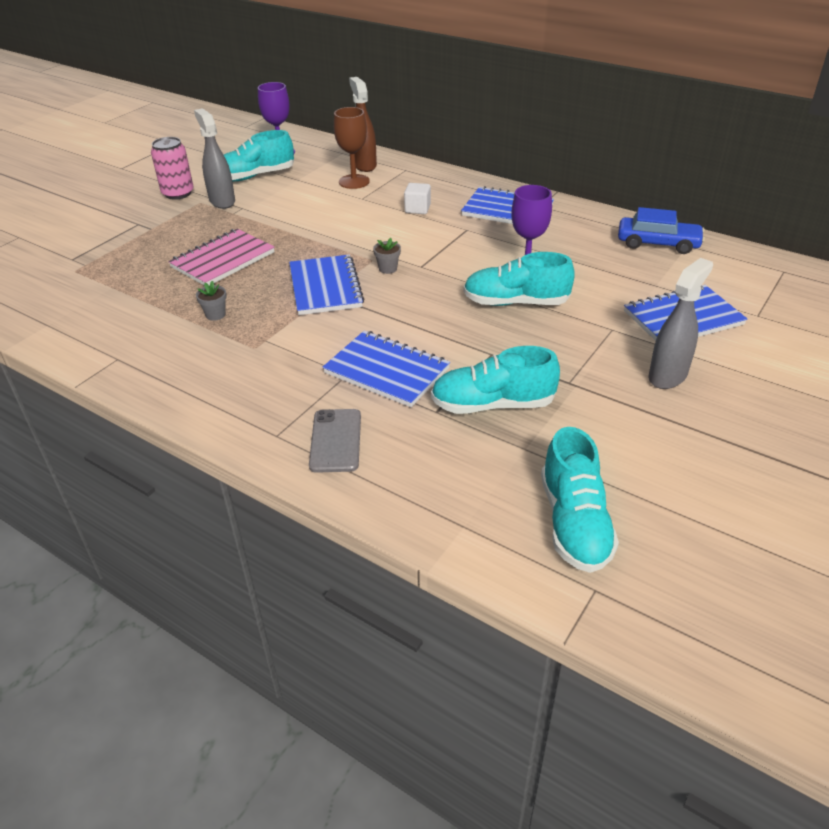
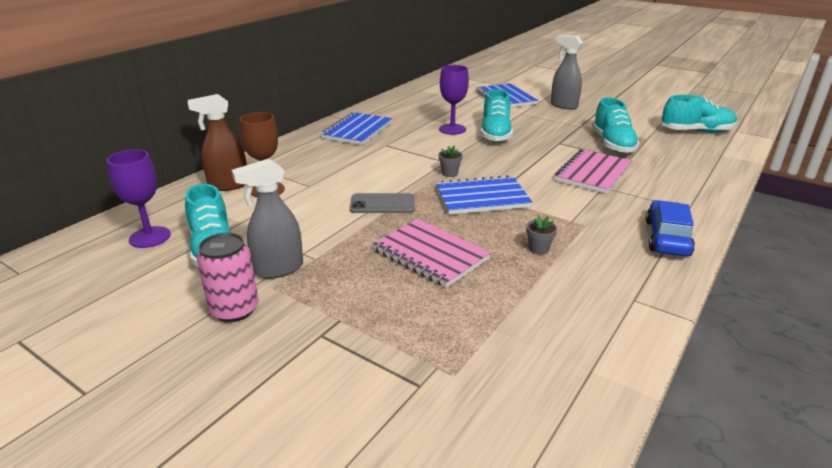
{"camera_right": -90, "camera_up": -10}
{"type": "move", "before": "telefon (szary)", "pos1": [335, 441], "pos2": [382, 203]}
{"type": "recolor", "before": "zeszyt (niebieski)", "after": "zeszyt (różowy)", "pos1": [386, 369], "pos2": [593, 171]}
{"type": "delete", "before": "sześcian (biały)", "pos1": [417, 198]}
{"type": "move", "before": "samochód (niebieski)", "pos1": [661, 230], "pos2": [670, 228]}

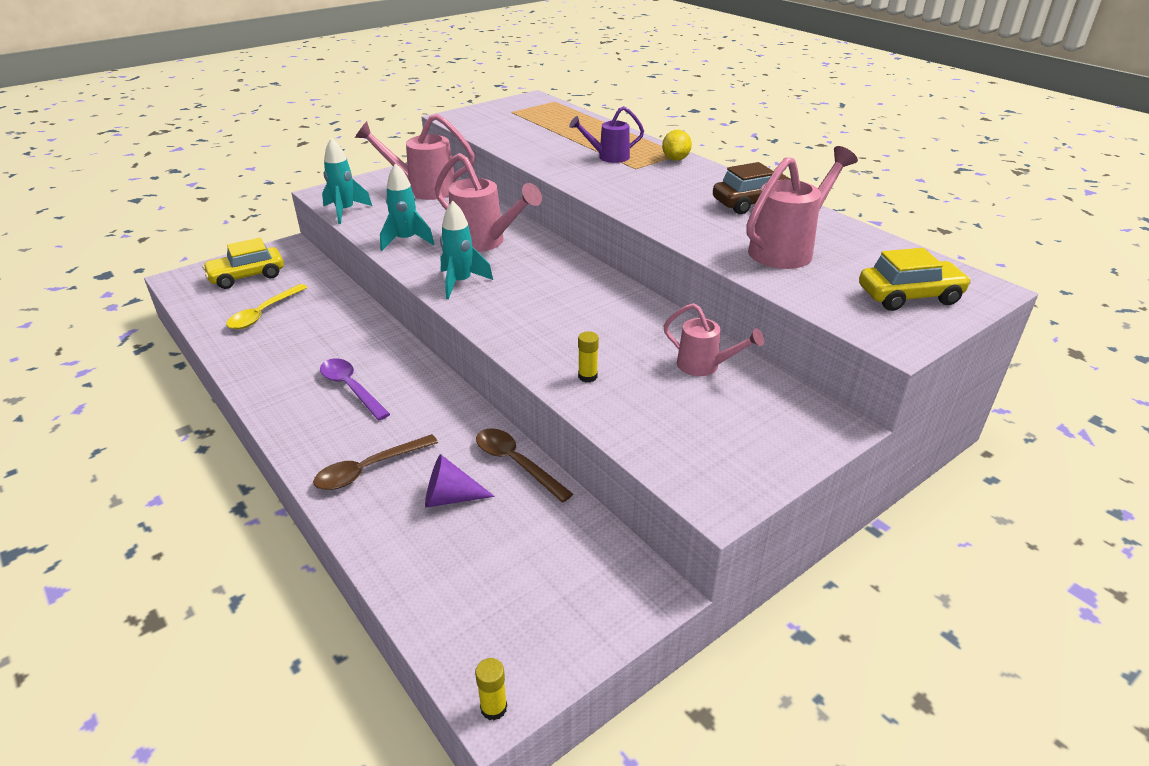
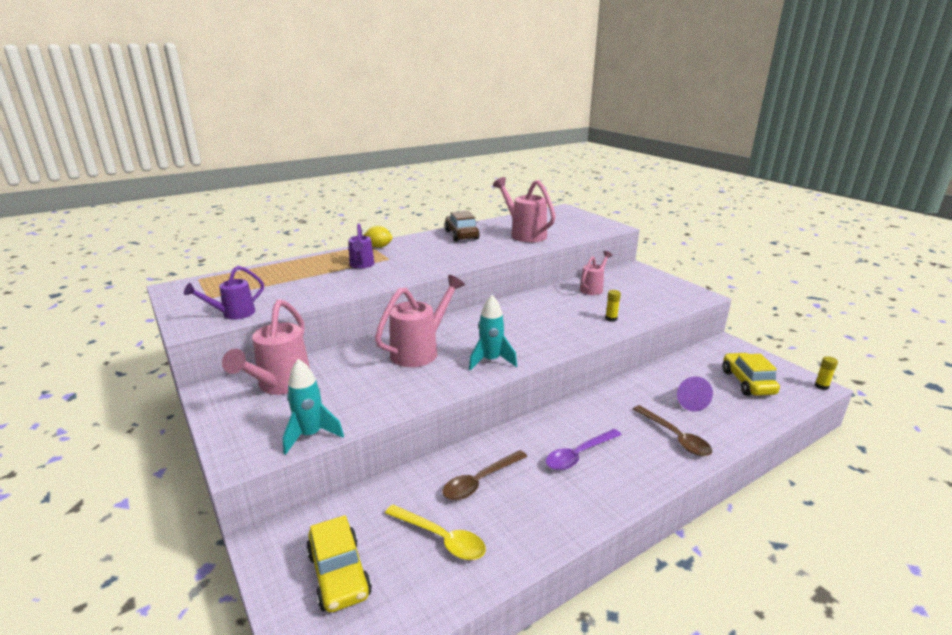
{"camera_right": -85, "camera_up": -10}
{"type": "delete", "before": "rakieta (turkusowy)", "pos1": [407, 207]}
{"type": "move", "before": "łyżka (brązowy)", "pos1": [524, 465], "pos2": [485, 475]}
{"type": "move", "before": "samochód (żółty)", "pos1": [915, 279], "pos2": [751, 374]}
{"type": "insert", "after": "konewka (fioletowy)", "pos2": [224, 292]}

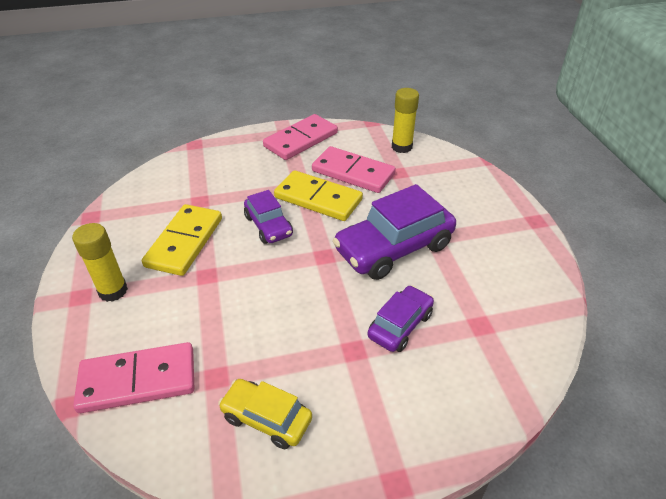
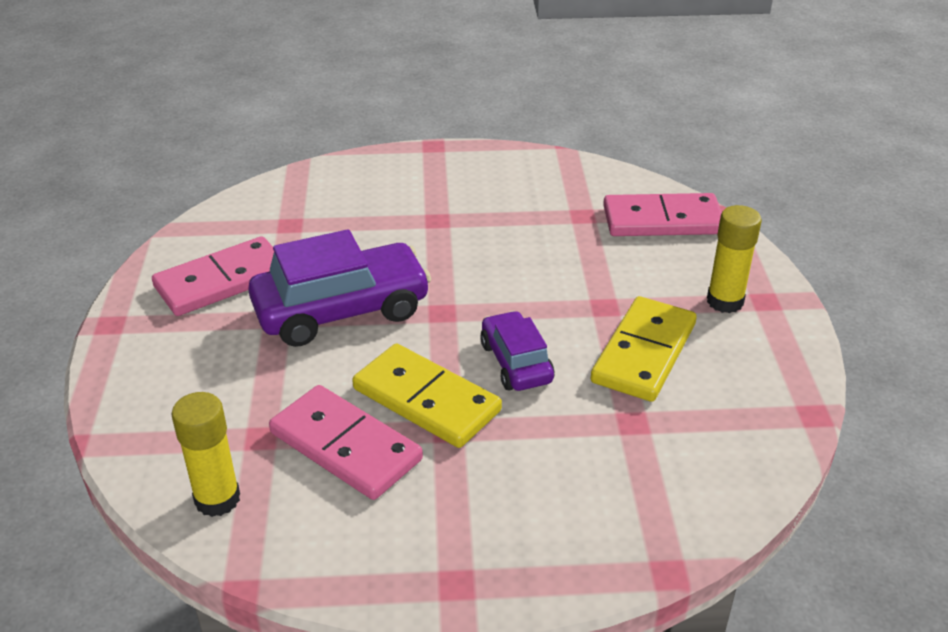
{"camera_right": -170, "camera_up": -5}
{"type": "delete", "before": "samochód (żółty)", "pos1": [265, 414]}
{"type": "move", "before": "kostka domina (różowy)", "pos1": [300, 137], "pos2": [213, 276]}
{"type": "delete", "before": "samochód (fioletowy)", "pos1": [401, 318]}

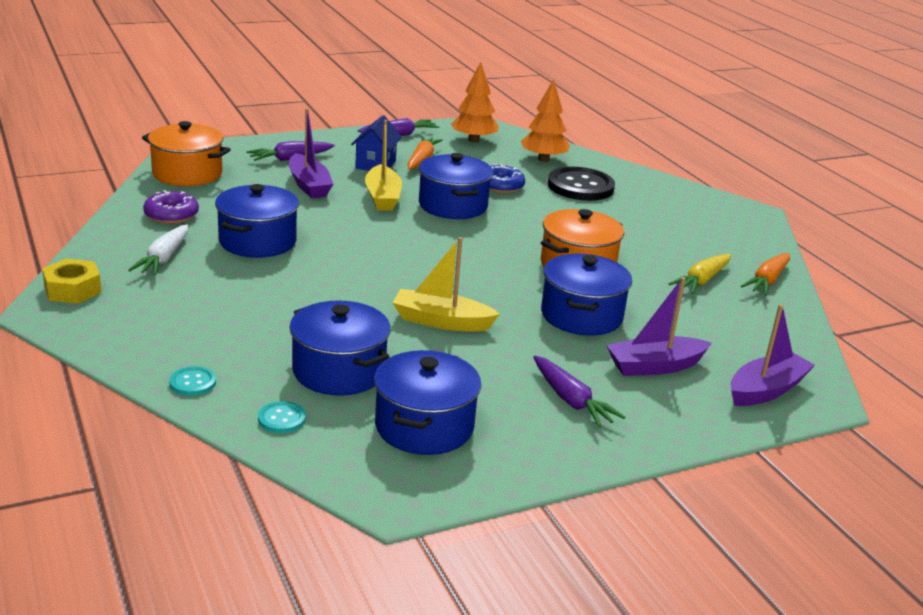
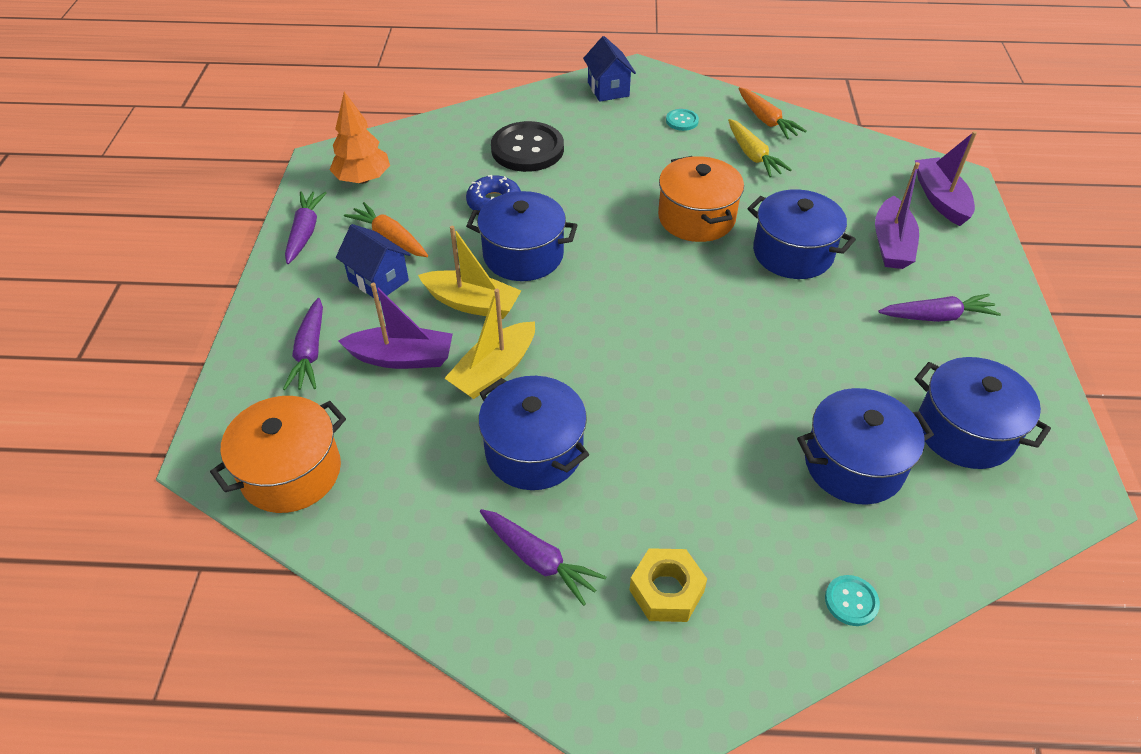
{"camera_right": -60, "camera_up": 20}
{"type": "move", "before": "nakrętka (żółty)", "pos1": [72, 281], "pos2": [668, 585]}
{"type": "recolor", "before": "marchewka (biały)", "after": "marchewka (fioletowy)", "pos1": [158, 250], "pos2": [543, 557]}
{"type": "delete", "before": "donut (fioletowy)", "pos1": [171, 207]}
{"type": "move", "before": "guzik (turkusowy)", "pos1": [282, 417], "pos2": [682, 120]}
{"type": "move", "before": "łódka (żółty)", "pos1": [446, 284], "pos2": [490, 344]}
{"type": "delete", "before": "drzewko (pomarańczowy)", "pos1": [545, 120]}
{"type": "insert", "after": "domek (niebieski)", "pos2": [609, 69]}

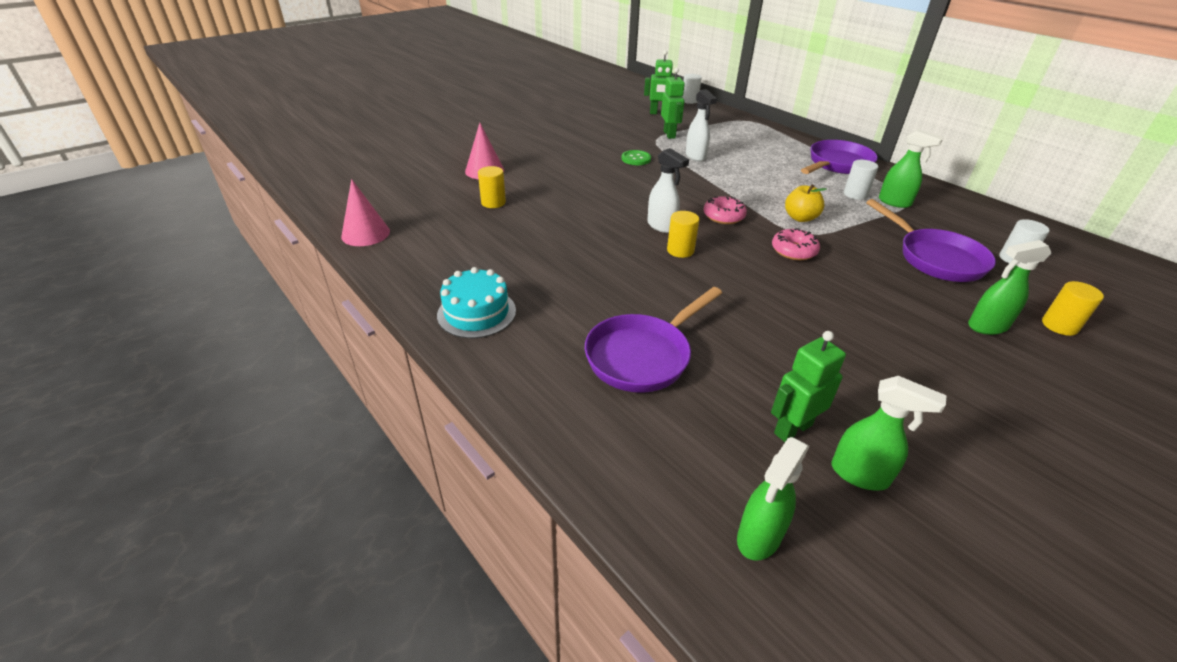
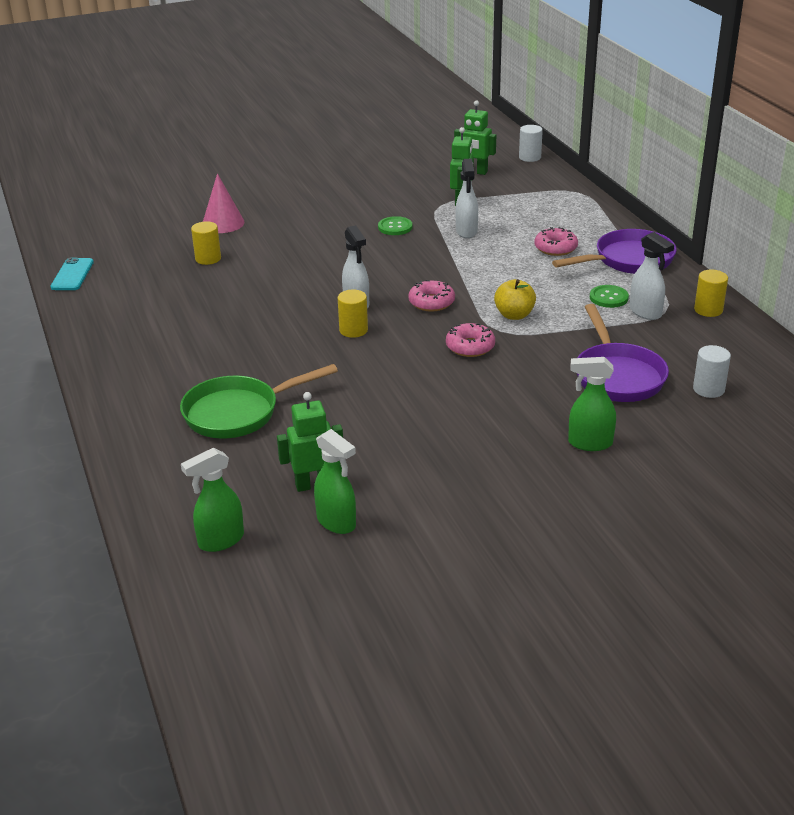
{"camera_right": 20, "camera_up": -5}
{"type": "replace", "before": "stożek (różowy)", "after": "telefon (turkusowy)", "pos1": [365, 212], "pos2": [72, 273]}
{"type": "delete", "before": "tort (turkusowy)", "pos1": [476, 302]}
{"type": "recolor", "before": "patelnia (fioletowy)", "after": "patelnia (zielony)", "pos1": [653, 340], "pos2": [259, 401]}
{"type": "replace", "before": "walec (biały)", "after": "guzik (zielony)", "pos1": [861, 180], "pos2": [609, 296]}
{"type": "recolor", "before": "spryskiwacz (zielony)", "after": "spryskiwacz (biały)", "pos1": [911, 168], "pos2": [652, 276]}
{"type": "move", "before": "walec (żółty)", "pos1": [1073, 308], "pos2": [711, 293]}
{"type": "insert", "after": "donut (różowy)", "pos2": [556, 241]}

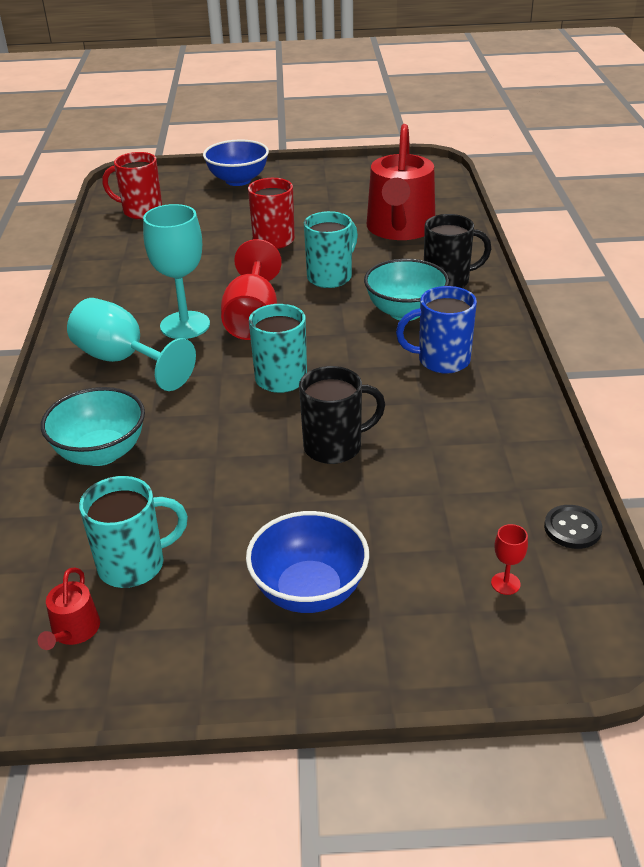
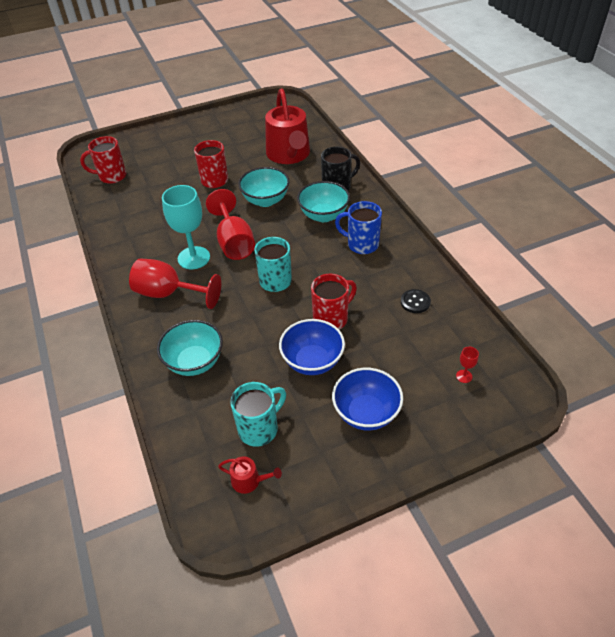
{"camera_right": -20, "camera_up": 10}
{"type": "rotate", "before": "konewka (czerwony)", "pos1": [69, 609], "pos2": [250, 475], "turn": -60}
{"type": "recolor", "before": "kielich (turkusowy)", "after": "kielich (czerwony)", "pos1": [131, 344], "pos2": [175, 284]}
{"type": "move", "before": "miska (niebieski)", "pos1": [236, 163], "pos2": [312, 347]}
{"type": "recolor", "before": "kubek (czarny)", "after": "kubek (czerwony)", "pos1": [342, 415], "pos2": [334, 301]}
{"type": "replace", "before": "kubek (turkusowy)", "after": "miska (turkusowy)", "pos1": [331, 249], "pos2": [263, 187]}
{"type": "rotate", "before": "kubek (niebieski)", "pos1": [436, 330], "pos2": [358, 227], "turn": 45}
{"type": "move", "before": "guzik (czarny)", "pos1": [573, 527], "pos2": [416, 301]}

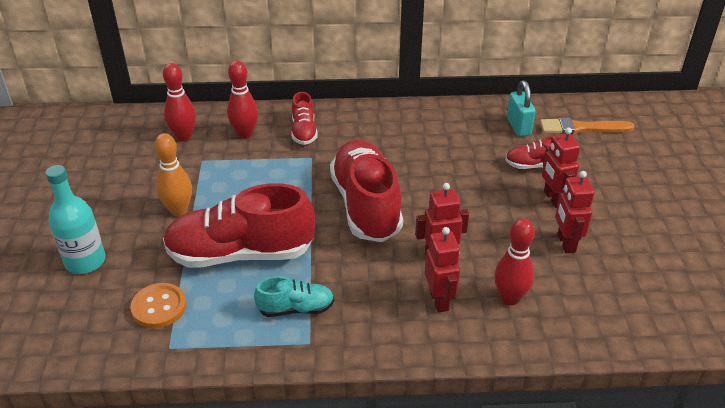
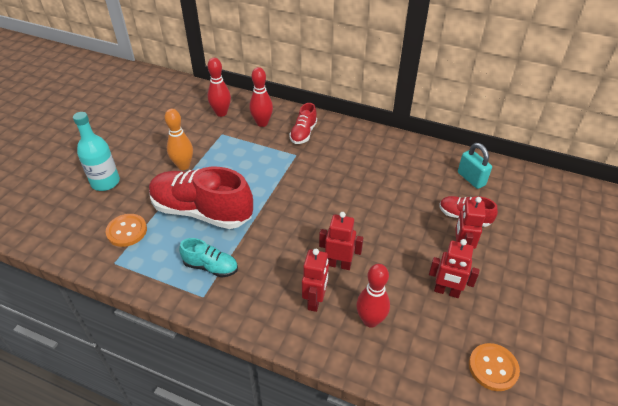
{"camera_right": 25, "camera_up": 5}
{"type": "delete", "before": "but (czerwony)", "pos1": [366, 191]}
{"type": "rotate", "before": "kłódka (turkusowy)", "pos1": [521, 108], "pos2": [475, 166], "turn": -45}
{"type": "delete", "before": "pędzel (pomarańczowy)", "pos1": [587, 126]}
{"type": "rotate", "before": "robot (czerwony)", "pos1": [575, 212], "pos2": [454, 268], "turn": -90}
{"type": "insert", "after": "guzik (pomarańczowy)", "pos2": [494, 367]}

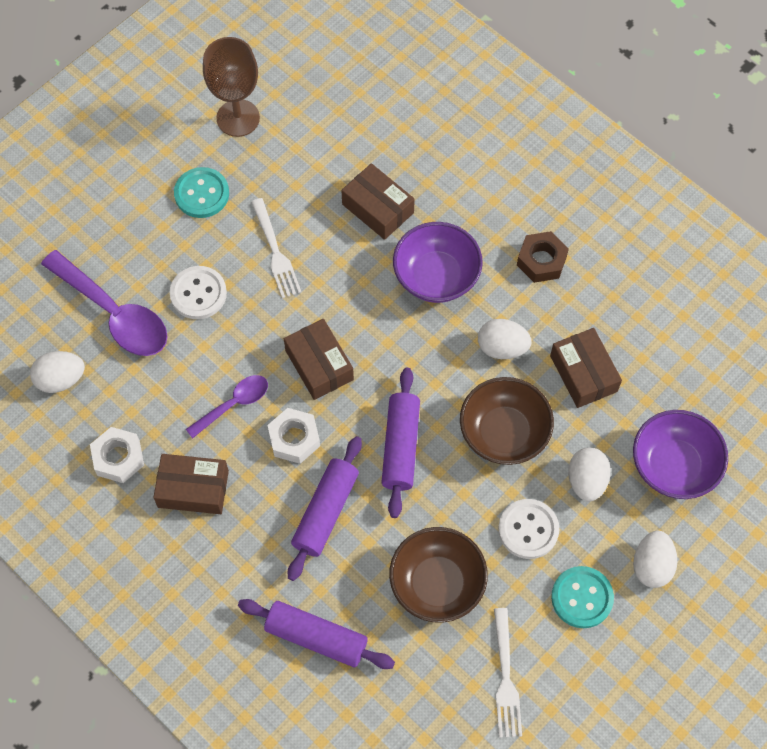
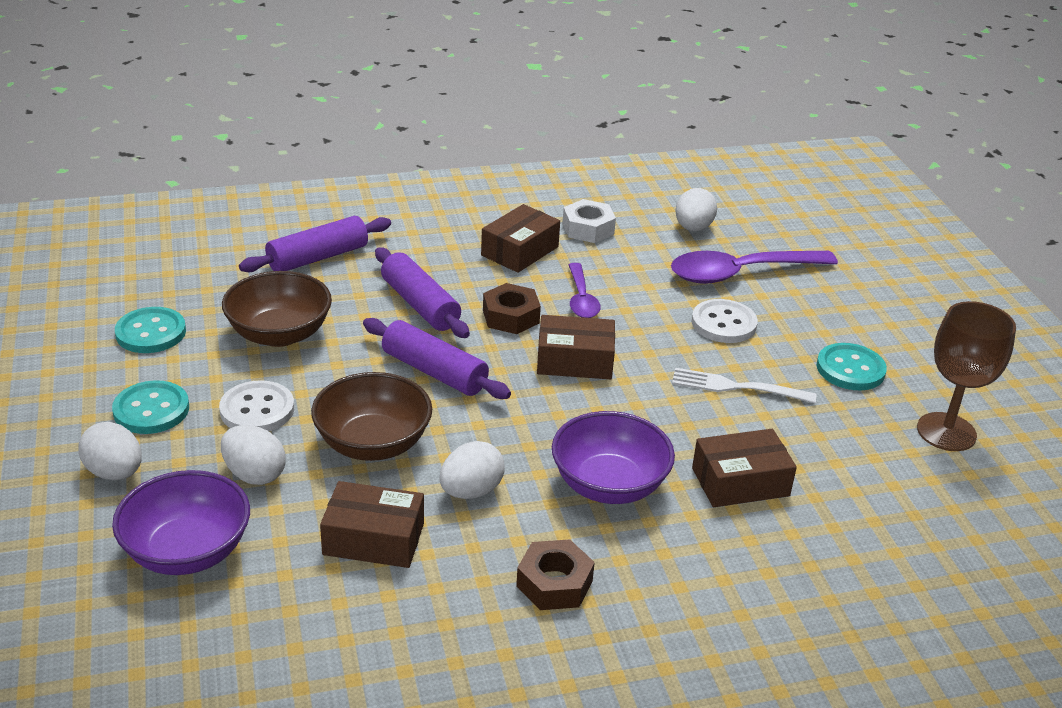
{"camera_right": 120, "camera_up": -30}
{"type": "recolor", "before": "nakrętka (biały)", "after": "nakrętka (brązowy)", "pos1": [294, 436], "pos2": [512, 308]}
{"type": "replace", "before": "widelec (biały)", "after": "guzik (turkusowy)", "pos1": [508, 673], "pos2": [150, 330]}

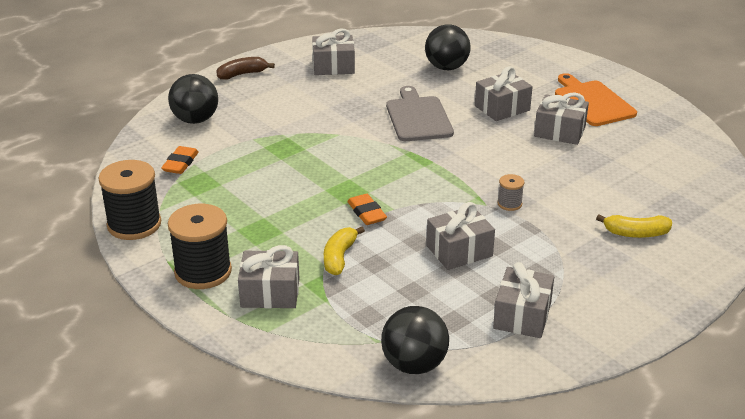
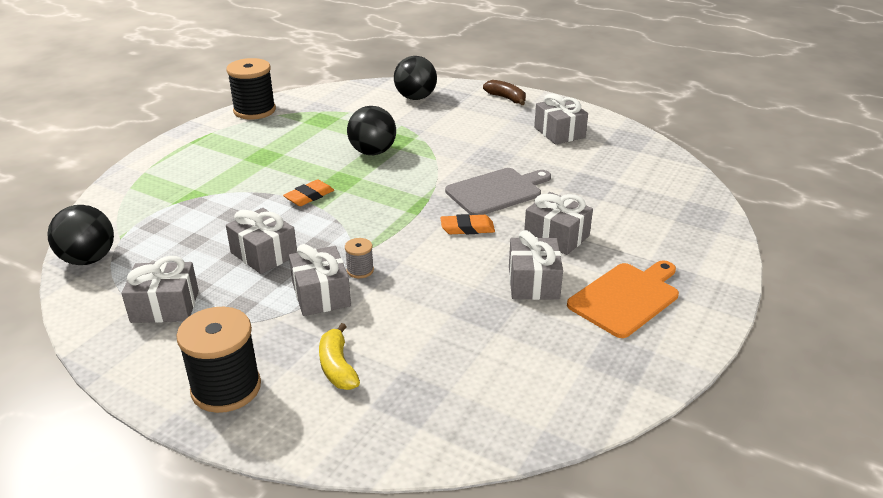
{"camera_right": 70, "camera_up": 0}
{"type": "move", "before": "gumka do mazania (pomarańczowy)", "pos1": [180, 160], "pos2": [467, 224]}
{"type": "move", "before": "szpulka (czarny)", "pos1": [200, 246], "pos2": [218, 360]}
{"type": "move", "before": "prezent (szary)", "pos1": [268, 276], "pos2": [320, 280]}
{"type": "delete", "before": "banan (żółty)", "pos1": [344, 250]}
{"type": "move", "before": "piłka (czarny)", "pos1": [448, 47], "pos2": [371, 130]}

